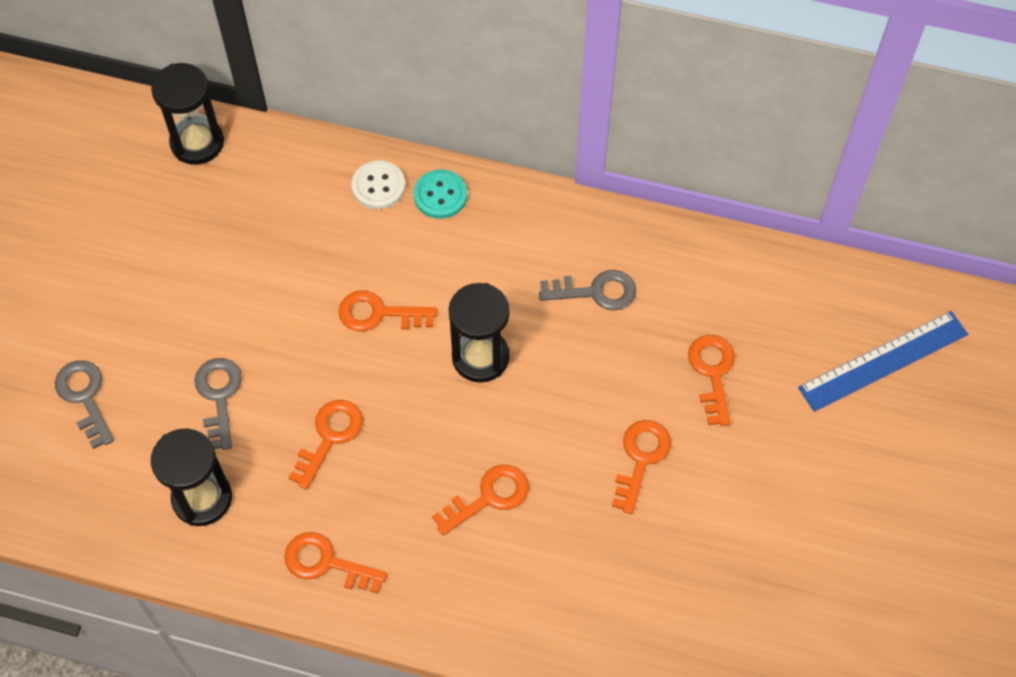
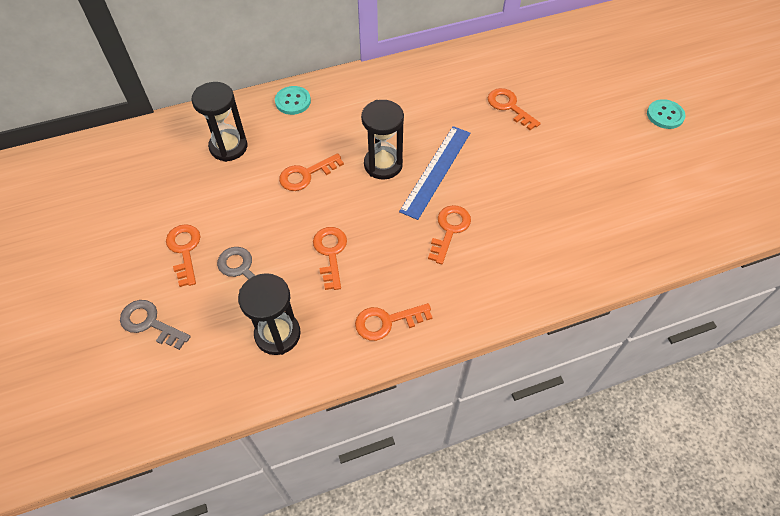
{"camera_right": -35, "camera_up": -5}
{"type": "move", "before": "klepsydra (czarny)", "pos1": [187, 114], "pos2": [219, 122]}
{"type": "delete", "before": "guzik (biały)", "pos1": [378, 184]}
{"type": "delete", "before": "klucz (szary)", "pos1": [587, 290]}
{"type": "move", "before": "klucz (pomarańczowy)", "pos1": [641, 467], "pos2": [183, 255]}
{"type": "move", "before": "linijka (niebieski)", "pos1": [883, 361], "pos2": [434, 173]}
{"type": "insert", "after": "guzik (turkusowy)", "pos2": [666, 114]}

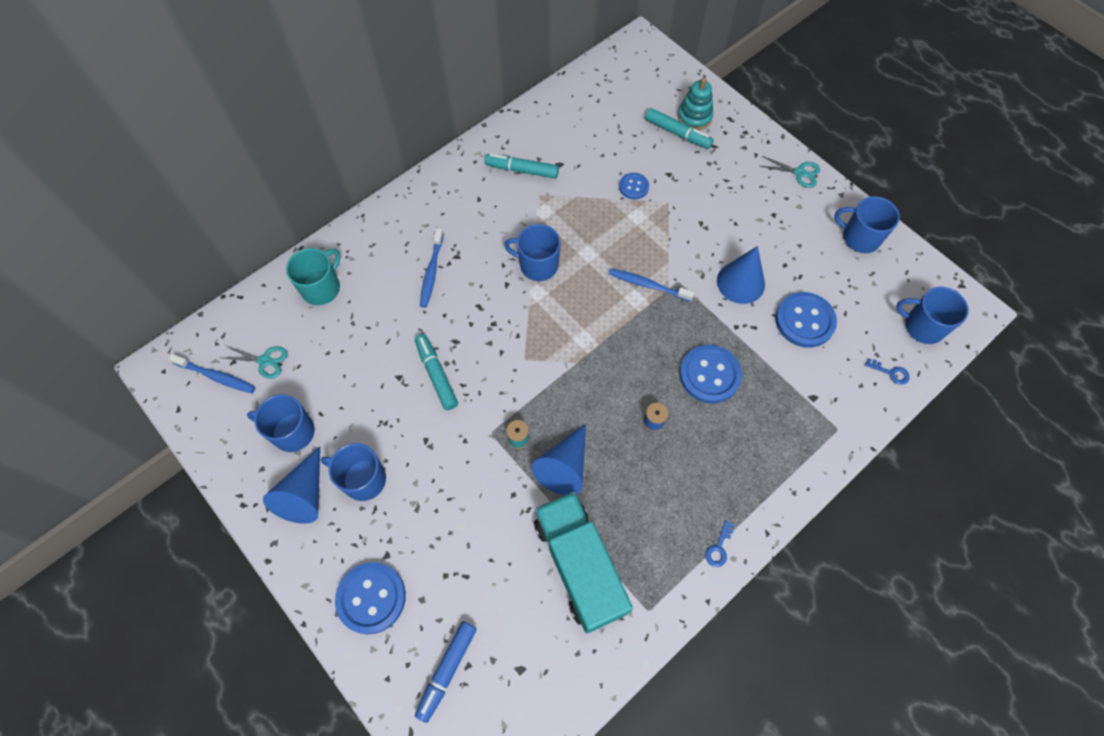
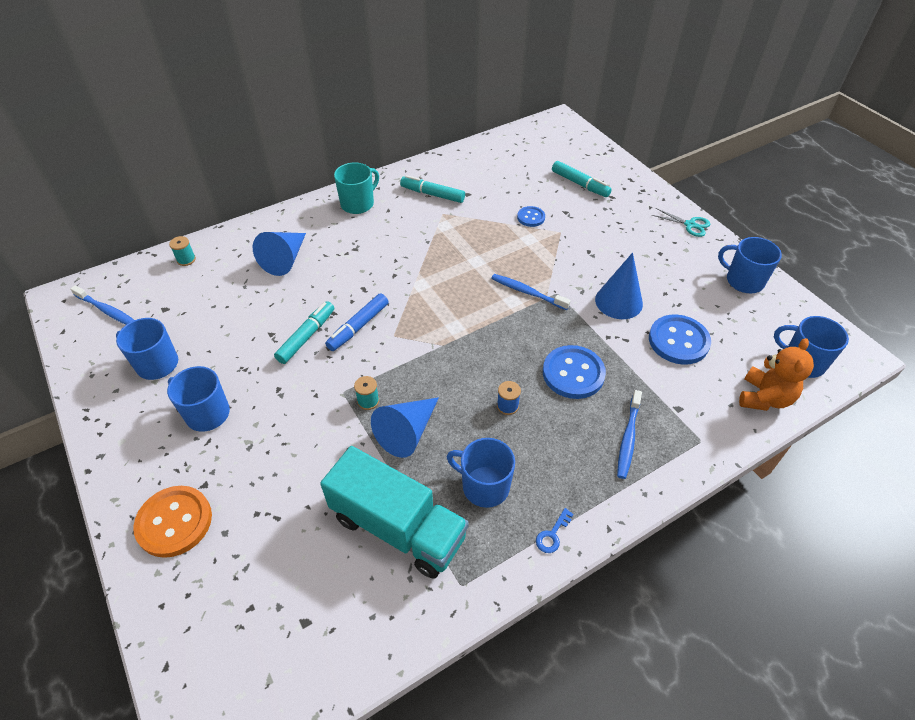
{"camera_right": 10, "camera_up": -15}
{"type": "delete", "before": "nożyczki (turkusowy)", "pos1": [255, 362]}
{"type": "move", "before": "stożek (niebieski)", "pos1": [291, 485], "pos2": [279, 254]}
{"type": "move", "before": "kubek (turkusowy)", "pos1": [313, 276], "pos2": [356, 188]}
{"type": "recolor", "before": "guzik (niebieski)", "after": "guzik (pomarańczowy)", "pos1": [370, 598], "pos2": [172, 522]}
{"type": "rotate", "before": "flamaster (turkusowy)", "pos1": [436, 372], "pos2": [304, 332], "turn": 45}
{"type": "move", "before": "flamaster (niebieski)", "pos1": [446, 672], "pos2": [357, 322]}
{"type": "move", "before": "szczoteczka do zębów (niebieski)", "pos1": [432, 268], "pos2": [629, 434]}
{"type": "move", "before": "kubek (niebieski)", "pos1": [532, 252], "pos2": [481, 473]}
{"type": "rotate", "before": "ciężarówka (turkusowy)", "pos1": [583, 562], "pos2": [394, 512], "turn": 135}
{"type": "delete", "before": "zabawka nakładanka (turkusowy)", "pos1": [695, 104]}
{"type": "replace", "before": "klucz (niebieski)", "after": "miś (pomarańczowy)", "pos1": [887, 371], "pos2": [776, 374]}
{"type": "insert", "after": "szpulka (turkusowy)", "pos2": [182, 251]}

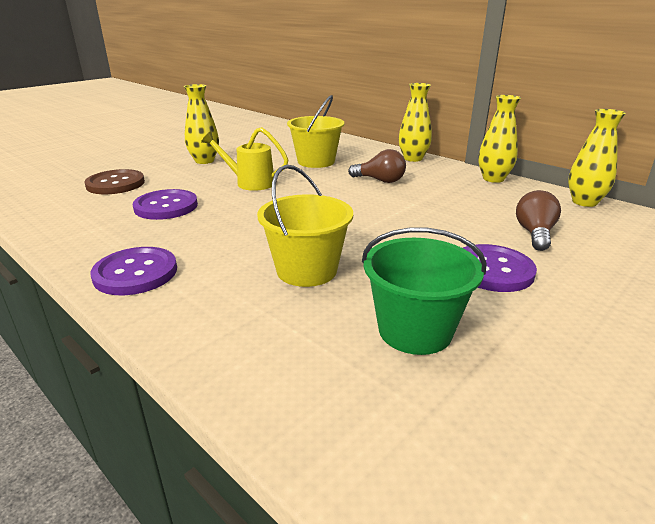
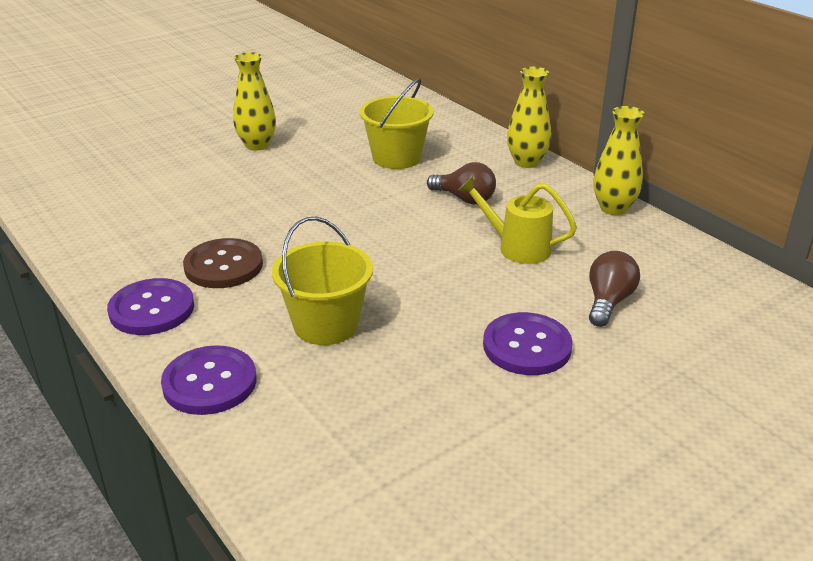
{"camera_right": 10, "camera_up": 5}
{"type": "move", "before": "guzik (brązowy)", "pos1": [114, 181], "pos2": [223, 263]}
{"type": "move", "before": "guzik (fioletowy)", "pos1": [165, 204], "pos2": [208, 380]}
{"type": "move", "before": "konewka (żółty)", "pos1": [244, 159], "pos2": [517, 220]}
{"type": "delete", "before": "wiadro (zielony)", "pos1": [424, 291]}
{"type": "delete", "before": "wazon (żółty)", "pos1": [597, 158]}

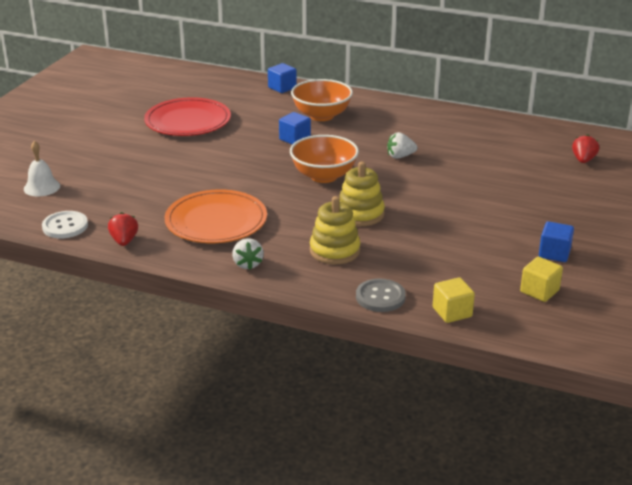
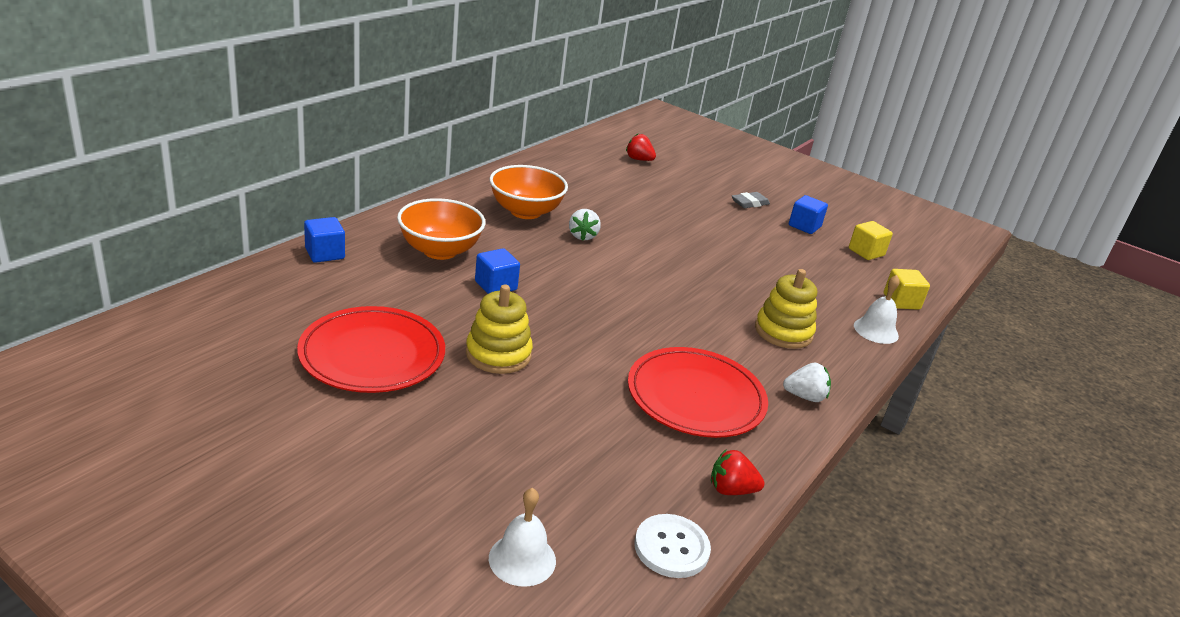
{"camera_right": -80, "camera_up": 0}
{"type": "recolor", "before": "talerz (pomarańczowy)", "after": "talerz (czerwony)", "pos1": [216, 216], "pos2": [698, 392]}
{"type": "move", "before": "miska (pomarańczowy)", "pos1": [324, 159], "pos2": [528, 192]}
{"type": "move", "before": "zabawka nakładanka (żółty)", "pos1": [362, 194], "pos2": [499, 329]}
{"type": "replace", "before": "guzik (szary)", "after": "dzwonek (biały)", "pos1": [381, 295], "pos2": [876, 309]}
{"type": "insert", "after": "gumka do mazania (szary)", "pos2": [751, 200]}

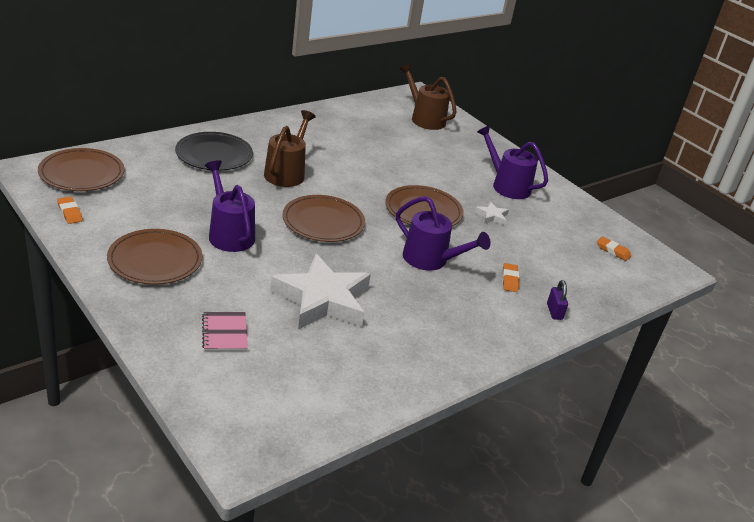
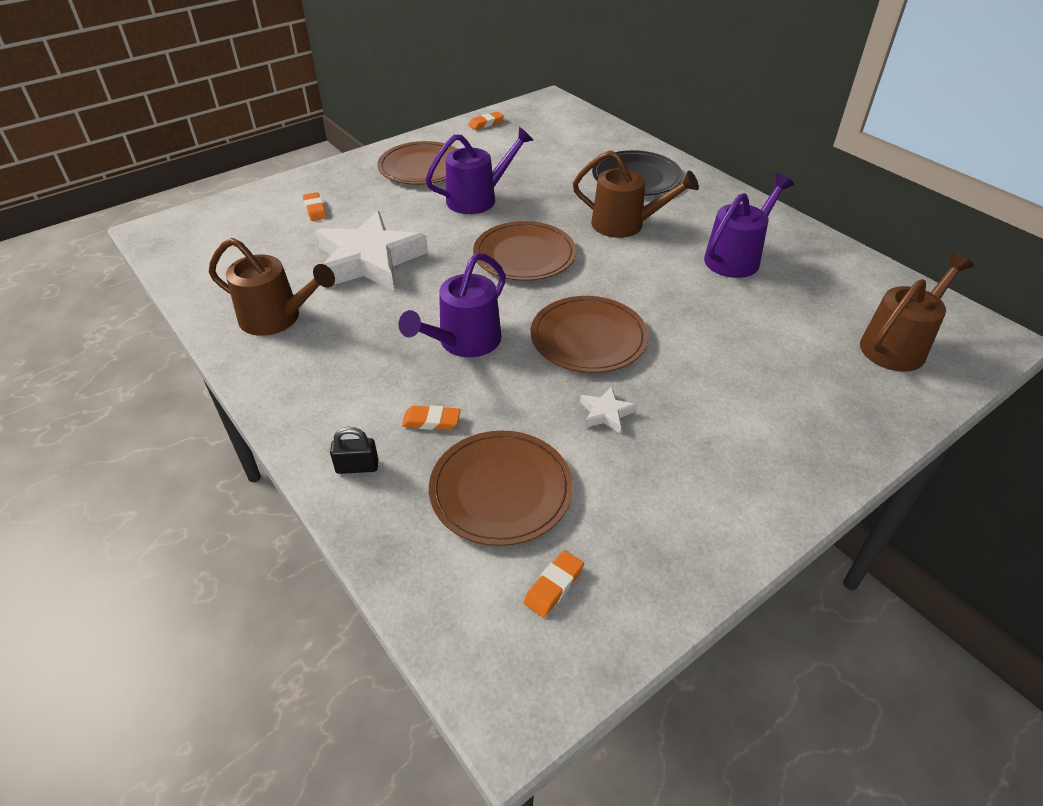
{"camera_right": 95, "camera_up": 10}
{"type": "move", "before": "talerz (brązowy)", "pos1": [81, 169], "pos2": [501, 488]}
{"type": "replace", "before": "zeszyt (różowy)", "after": "gumka do mazania (pomarańczowy)", "pos1": [225, 331], "pos2": [315, 206]}
{"type": "move", "before": "konewka (fioletowy)", "pos1": [512, 162], "pos2": [749, 225]}
{"type": "recolor", "before": "kłódka (fioletowy)", "after": "kłódka (czarny)", "pos1": [557, 300], "pos2": [354, 450]}
{"type": "insert", "after": "konewka (brązowy)", "pos2": [272, 287]}

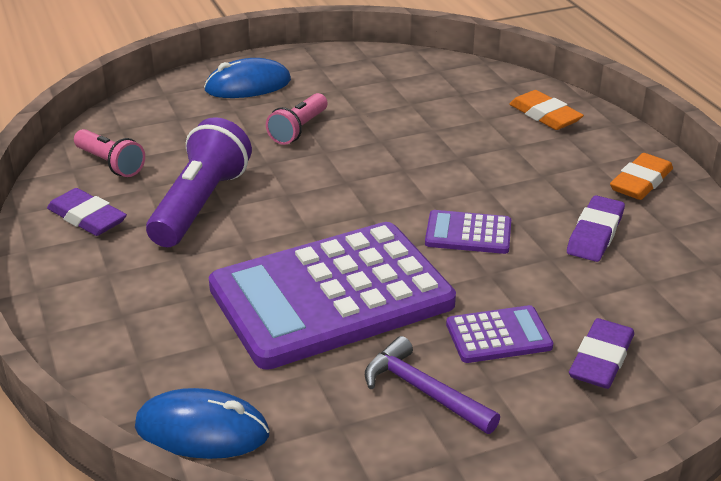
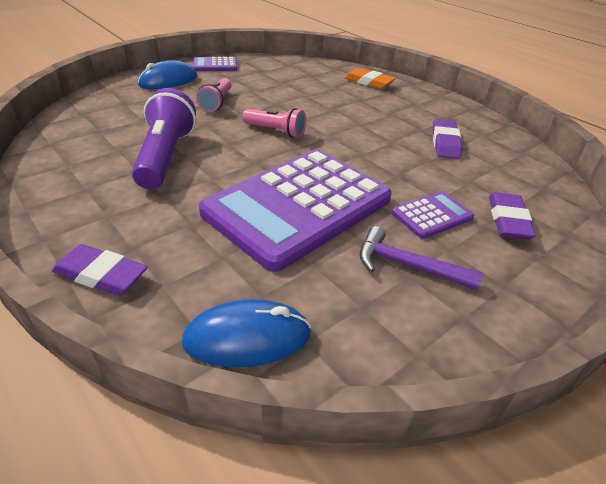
{"camera_right": -20, "camera_up": 5}
{"type": "move", "before": "gumka do mazania (fioletowy)", "pos1": [87, 212], "pos2": [100, 269]}
{"type": "move", "before": "latarka (różowy)", "pos1": [109, 153], "pos2": [274, 123]}
{"type": "move", "before": "kalkulator (fioletowy)", "pos1": [468, 232], "pos2": [215, 64]}
{"type": "delete", "before": "gumka do mazania (pomarańczowy)", "pos1": [641, 176]}

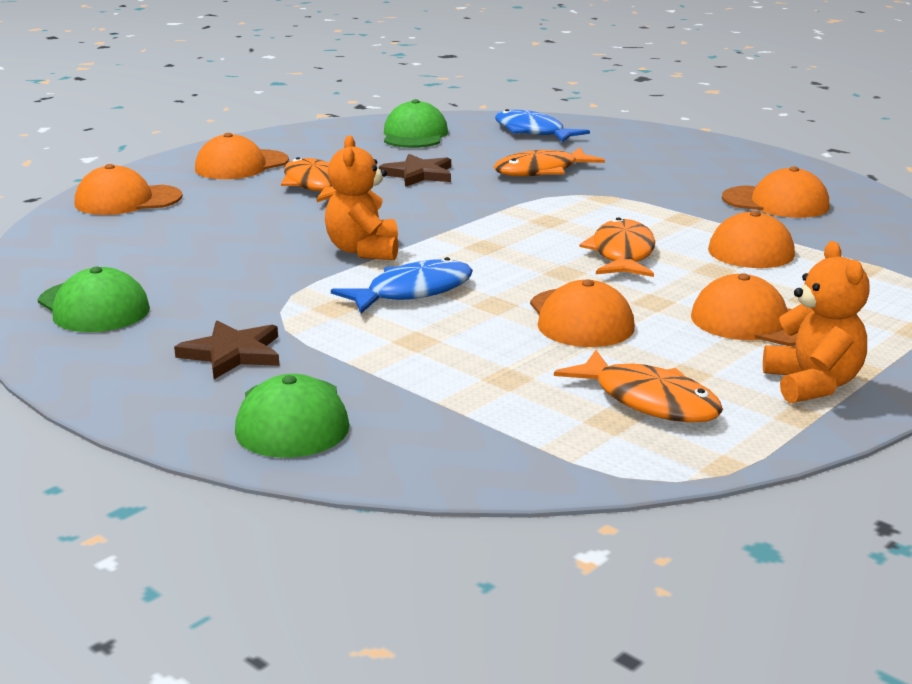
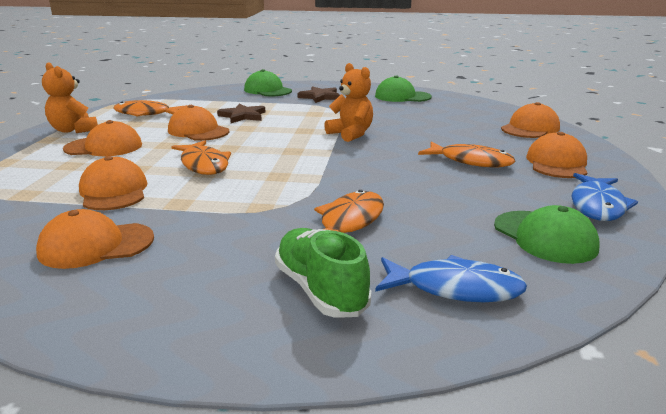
{"camera_right": 145, "camera_up": 0}
{"type": "move", "before": "ryba (niebieski)", "pos1": [402, 285], "pos2": [605, 197]}
{"type": "move", "before": "gwiazda (brązowy)", "pos1": [415, 170], "pos2": [241, 113]}
{"type": "insert", "after": "but (zielony)", "pos2": [323, 273]}

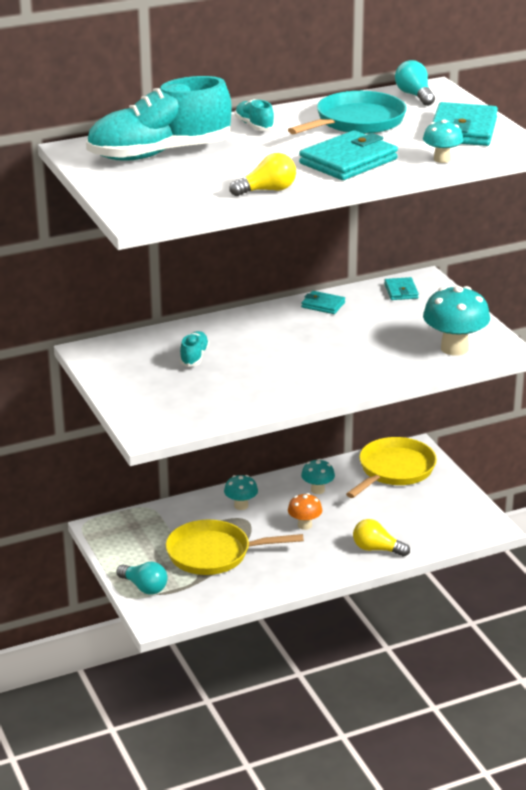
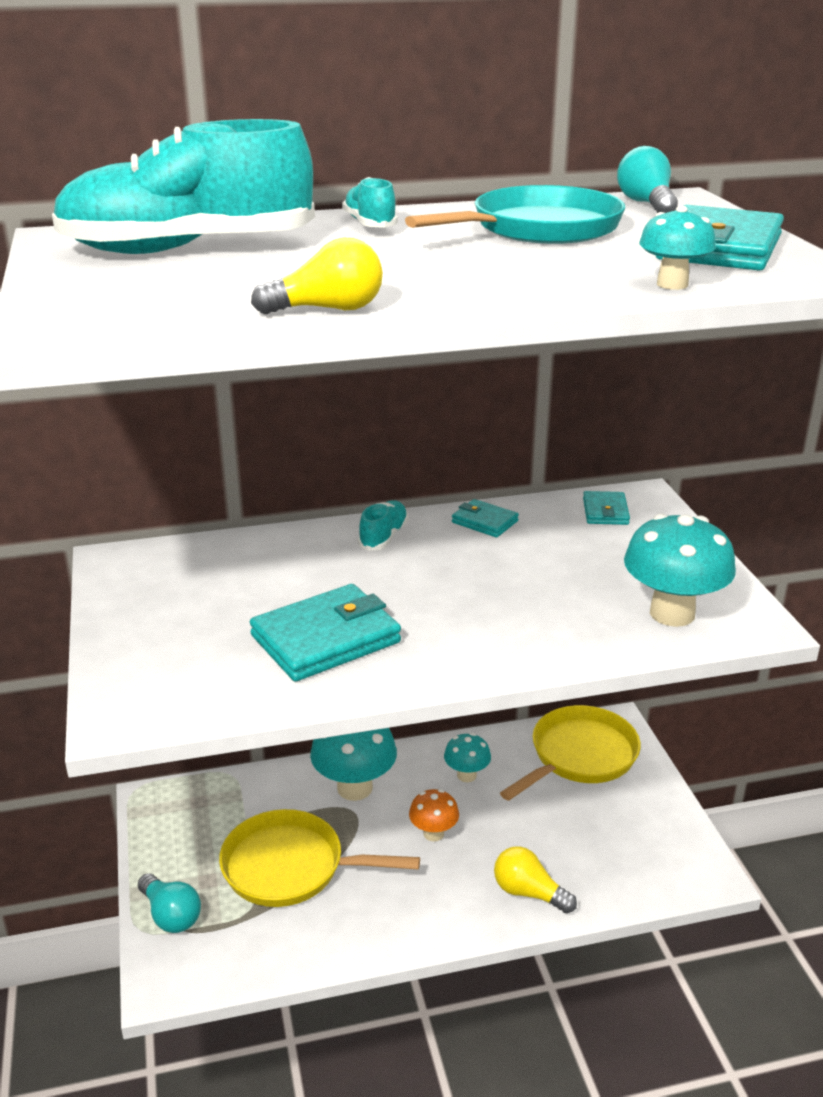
{"camera_right": 10, "camera_up": 0}
{"type": "move", "before": "but (turkusowy)", "pos1": [194, 349], "pos2": [383, 525]}
{"type": "resize", "before": "grzyb (turkusowy)", "pos1": [241, 492], "pos2": [353, 764], "scale": 1.79}
{"type": "move", "before": "portfel (turkusowy)", "pos1": [348, 155], "pos2": [325, 633]}

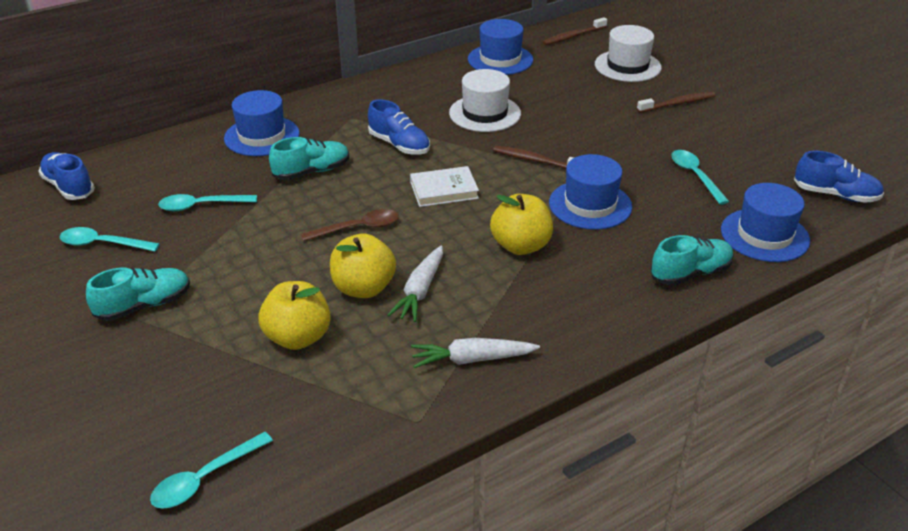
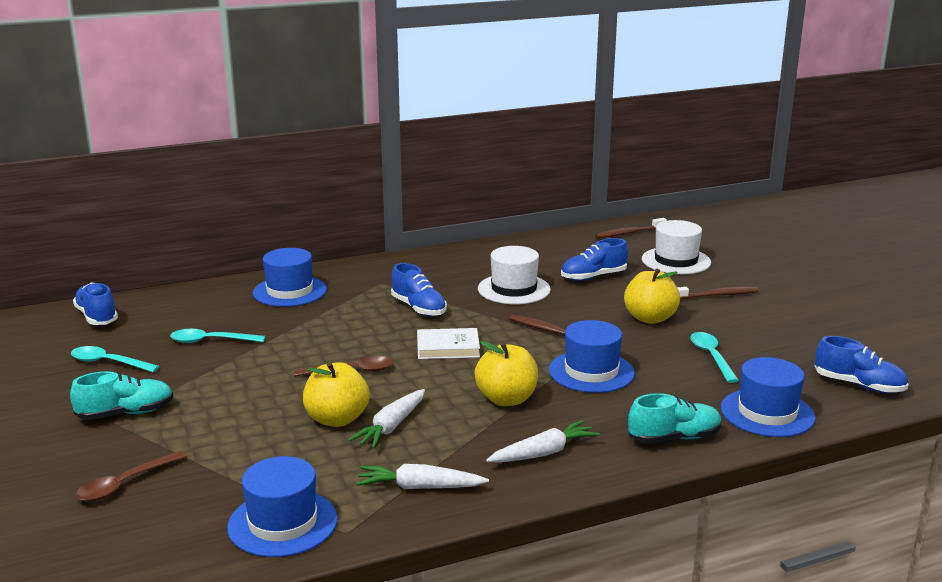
{"camera_right": 10, "camera_up": -15}
{"type": "delete", "before": "łyżka (turkusowy)", "pos1": [211, 470]}
{"type": "move", "before": "jabłko (żółty)", "pos1": [294, 315], "pos2": [652, 296]}
{"type": "delete", "before": "but (turkusowy)", "pos1": [309, 158]}
{"type": "move", "before": "kapelusz (niebieski)", "pos1": [500, 47], "pos2": [282, 506]}
{"type": "insert", "after": "łyżka (brązowy)", "pos2": [131, 476]}
{"type": "insert", "after": "marchewka (biały)", "pos2": [543, 441]}
{"type": "insert", "after": "but (niebieski)", "pos2": [594, 259]}

